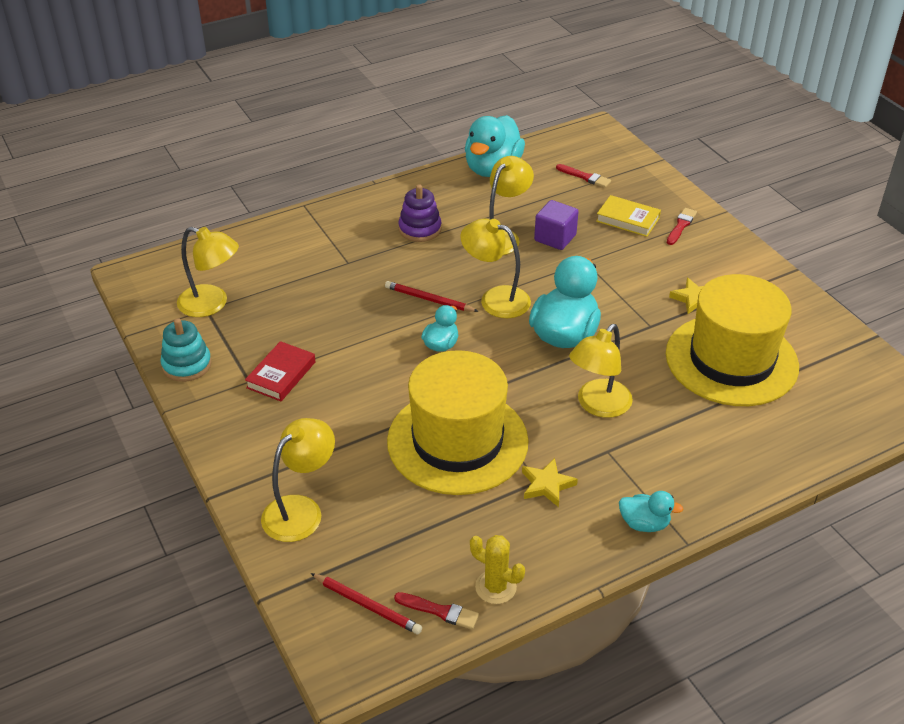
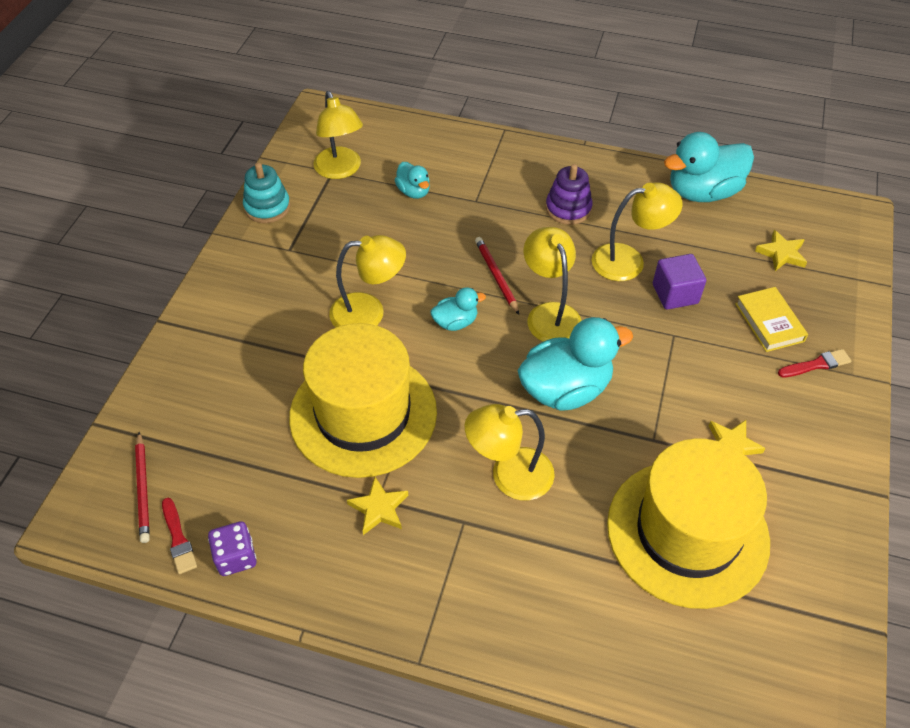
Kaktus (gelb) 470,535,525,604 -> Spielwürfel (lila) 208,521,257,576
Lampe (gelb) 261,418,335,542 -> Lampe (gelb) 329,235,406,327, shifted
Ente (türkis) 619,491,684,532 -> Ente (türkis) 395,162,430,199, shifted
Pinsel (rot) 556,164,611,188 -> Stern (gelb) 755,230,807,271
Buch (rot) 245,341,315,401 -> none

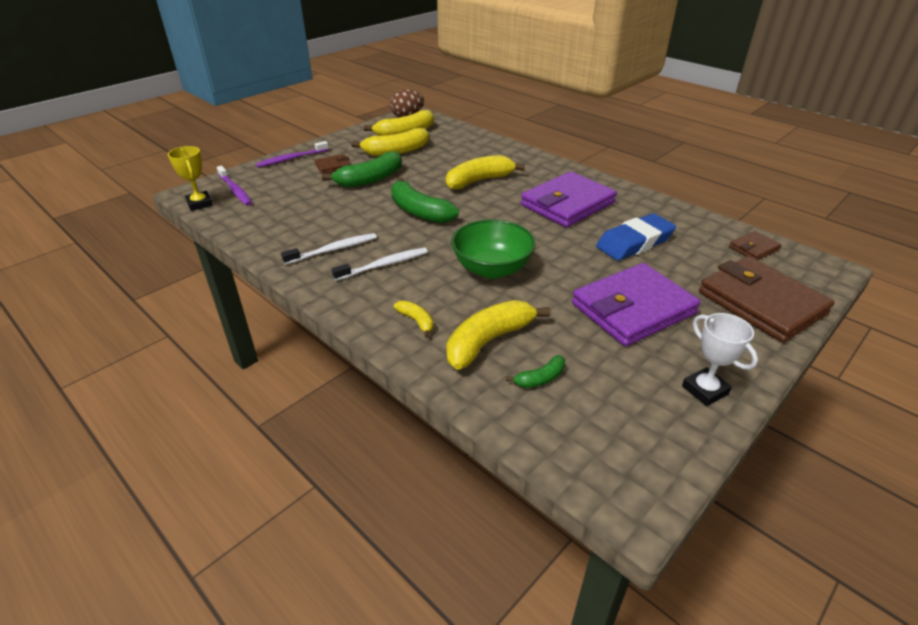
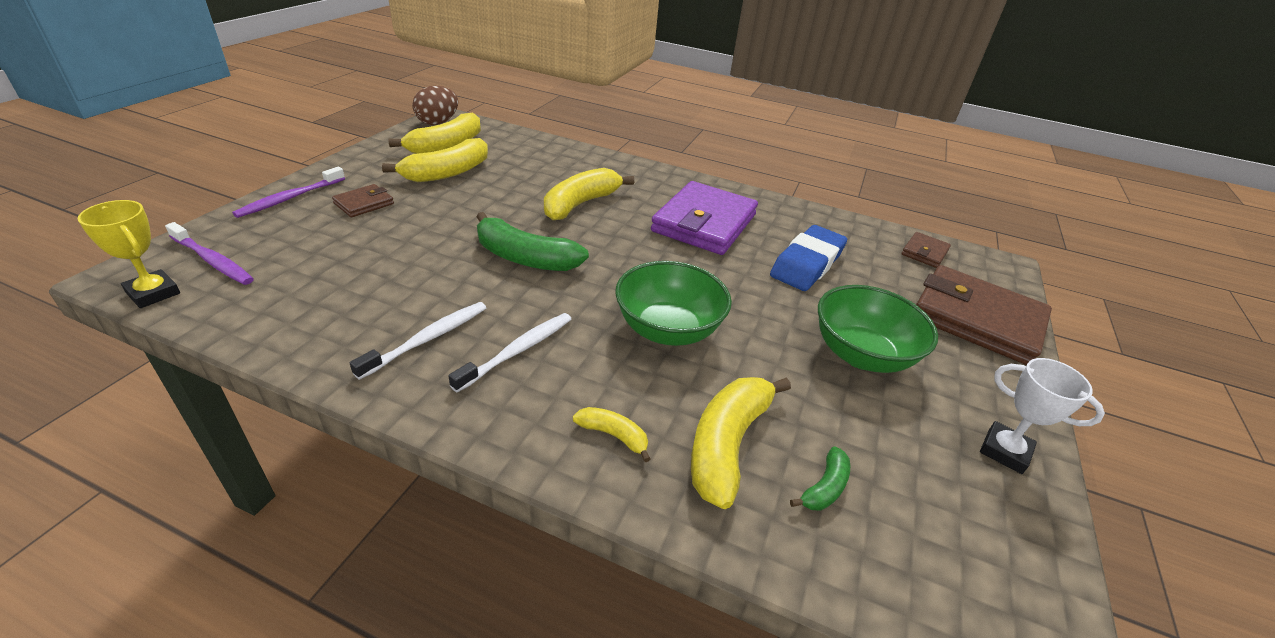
Geldbörse (lila) 572,263,701,346 -> Schüssel (grün) 818,285,938,373
Banane (grün) 322,151,402,188 -> none

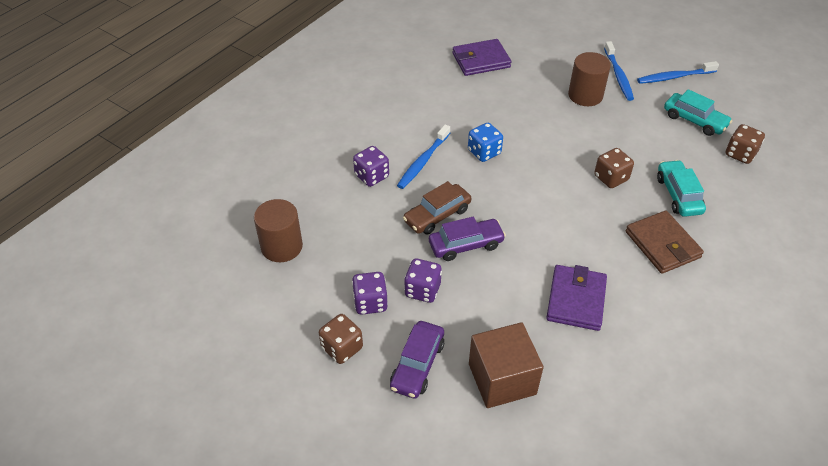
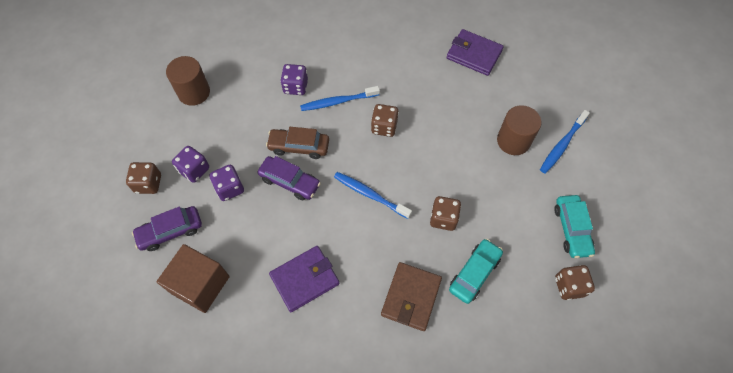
Zahnbürste (blau) 637,61,719,84 -> Zahnbürste (blau) 334,172,412,219, shifted
Spielwürfel (blau) 468,123,503,162 -> Spielwürfel (braun) 371,104,399,137

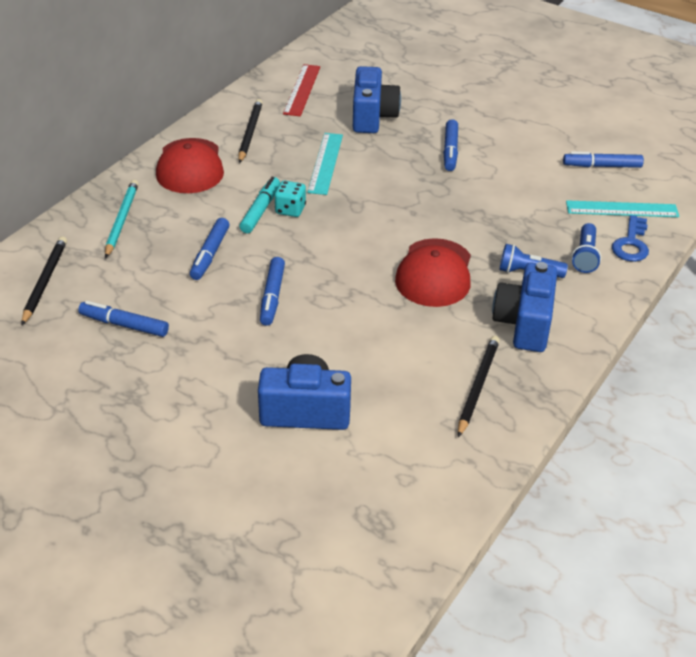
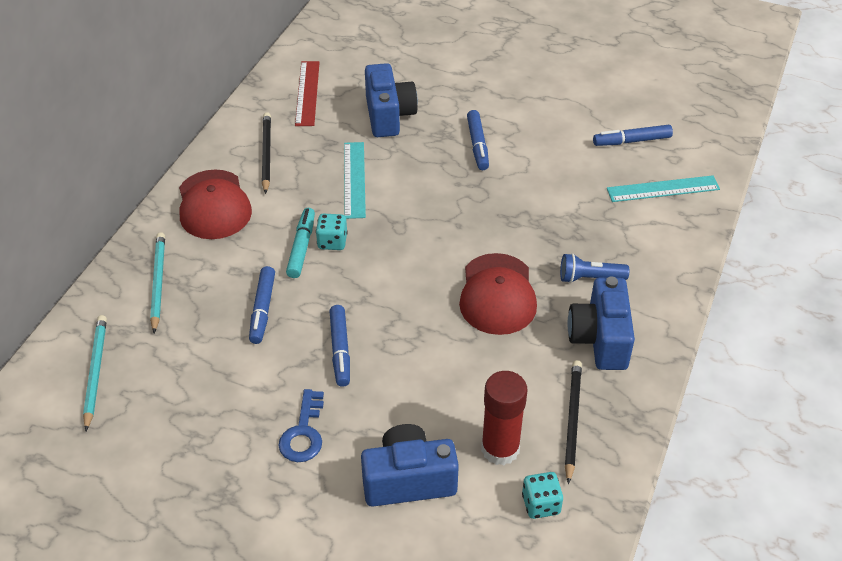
Bleistift (schwarz) 22,236,67,325 -> Bleistift (türkis) 83,315,107,431
Schlüssel (blau) 612,215,649,262 -> Schlüssel (blau) 278,389,324,462, shifted
none -> Klebestift (rot) 481,371,528,465
none -> Spielwürfel (türkis) 522,472,563,519
Filzstift (blau) 78,301,169,337 -> none
Taschenlampe (blau) 571,223,601,273 -> none

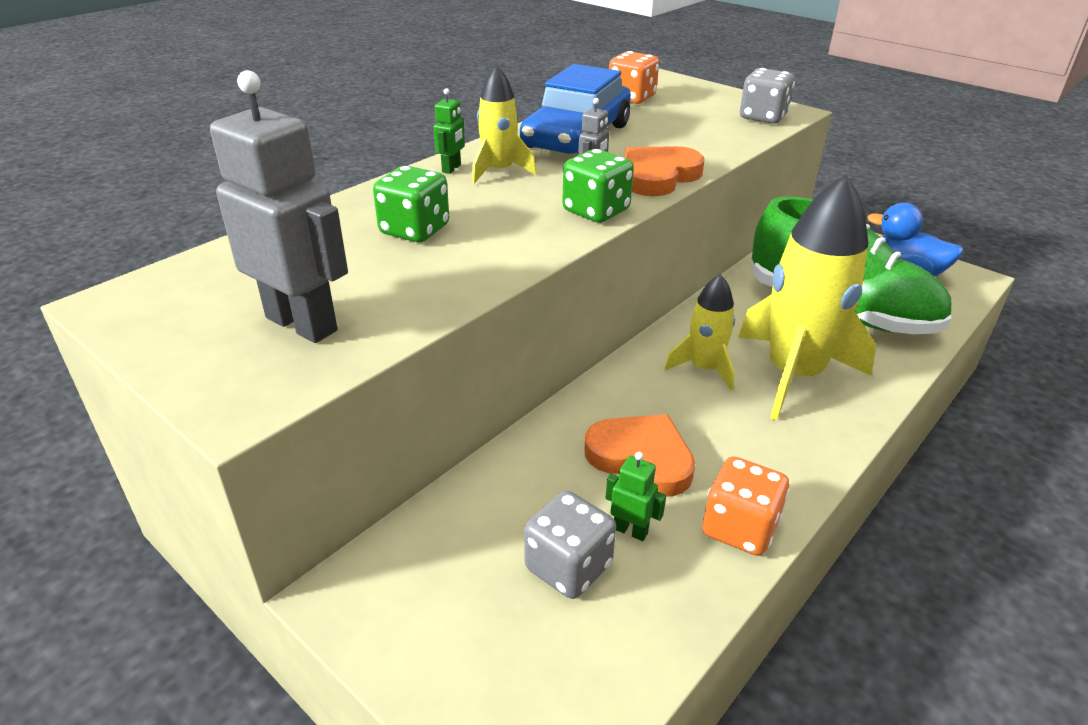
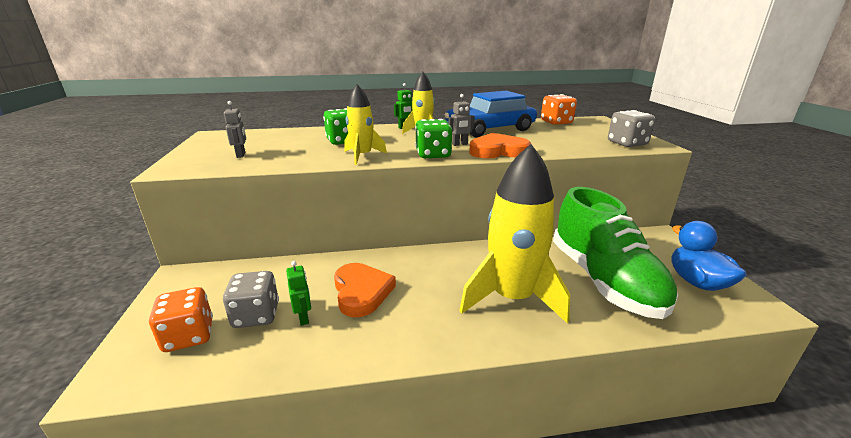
Spielwürfel (orange) 702,456,789,556 -> Spielwürfel (orange) 149,287,213,352, shifted
Roboter (grau) 210,70,348,343 -> Roboter (grau) 224,101,246,158, x0.45
Rakete (gelb) 664,274,735,391 -> Rakete (gelb) 344,84,387,165, shifted

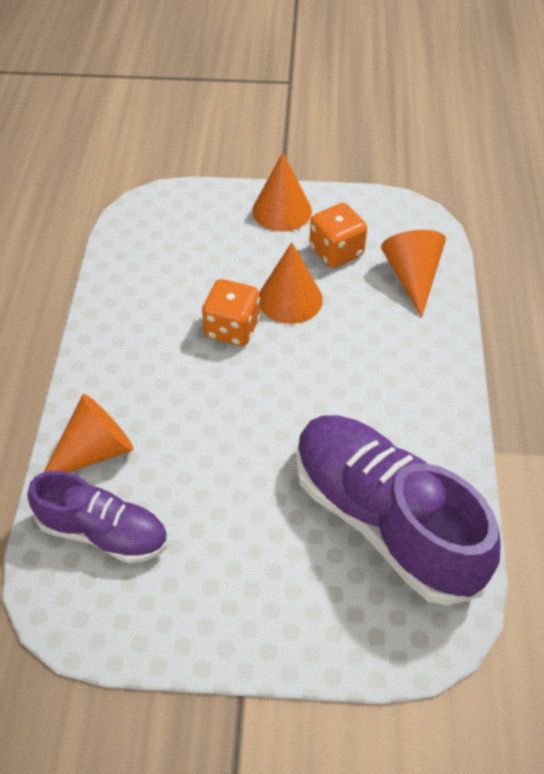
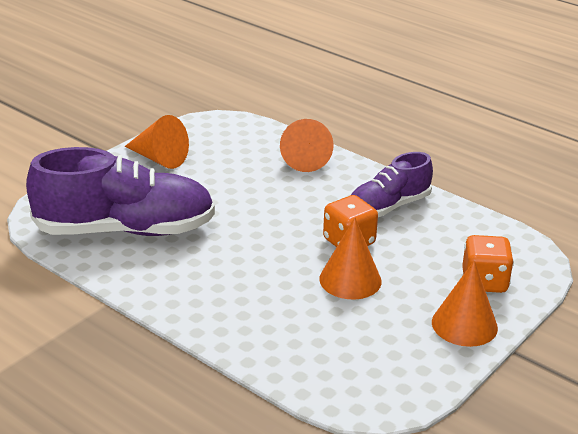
Kegel (orange) 381,230,446,317 -> Kegel (orange) 125,115,189,169, shifted
Schuh (lila) 27,471,168,563 -> Schuh (lila) 351,152,433,217, shifted
Spielwürfel (orange) 309,203,367,268 -> Spielwürfel (orange) 462,235,514,293, shifted

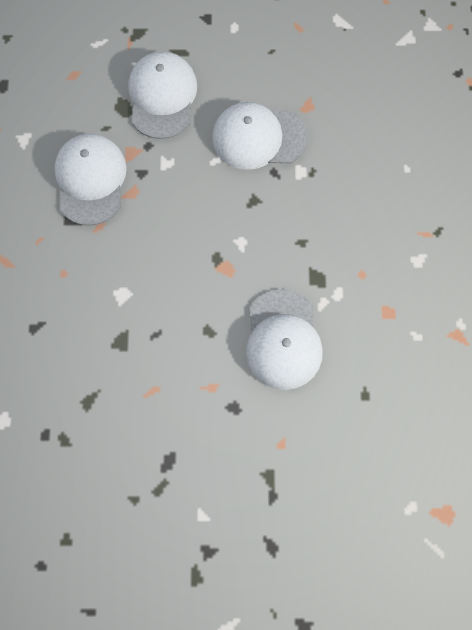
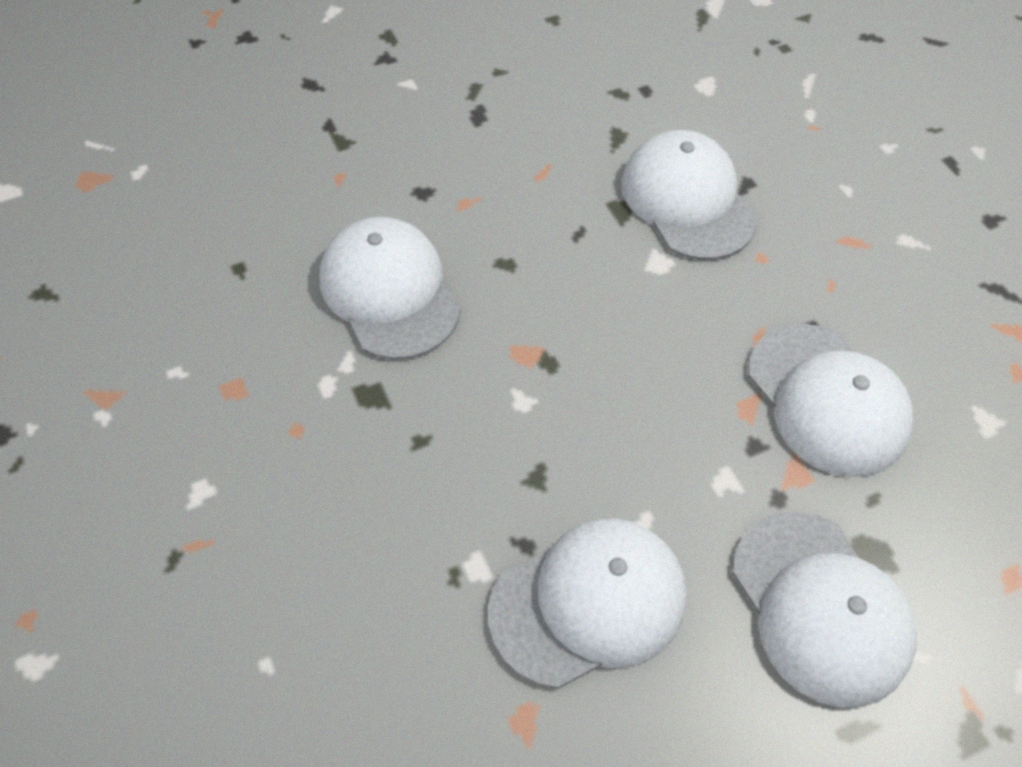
none -> Kappe (weiß) 621,130,758,260

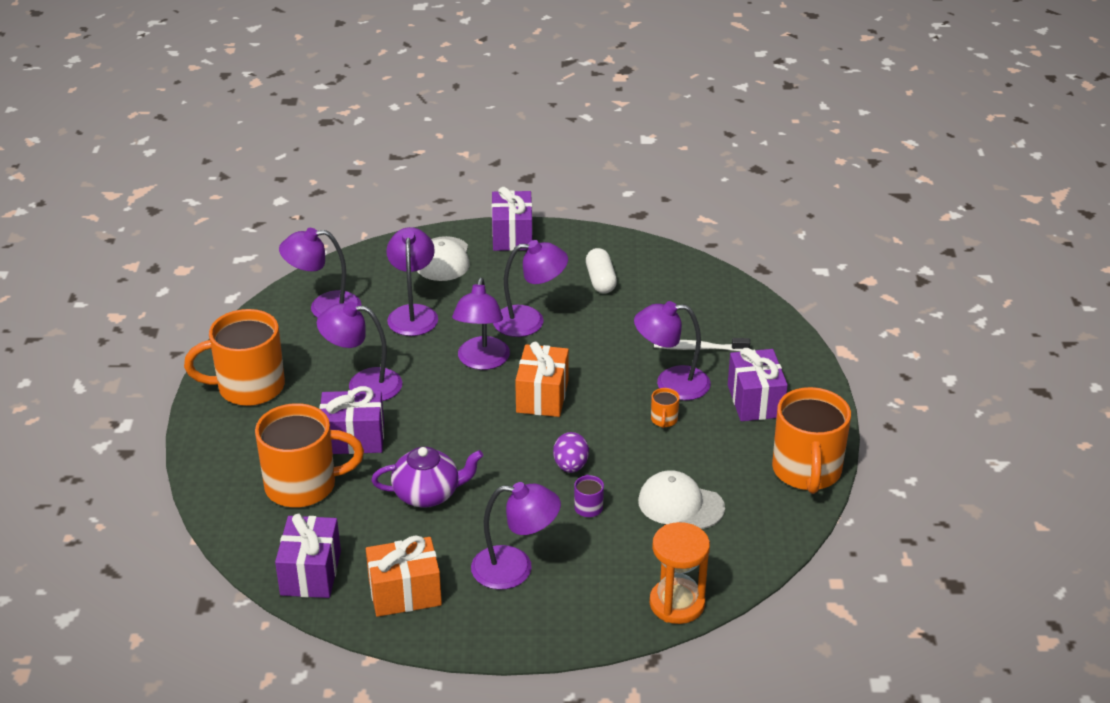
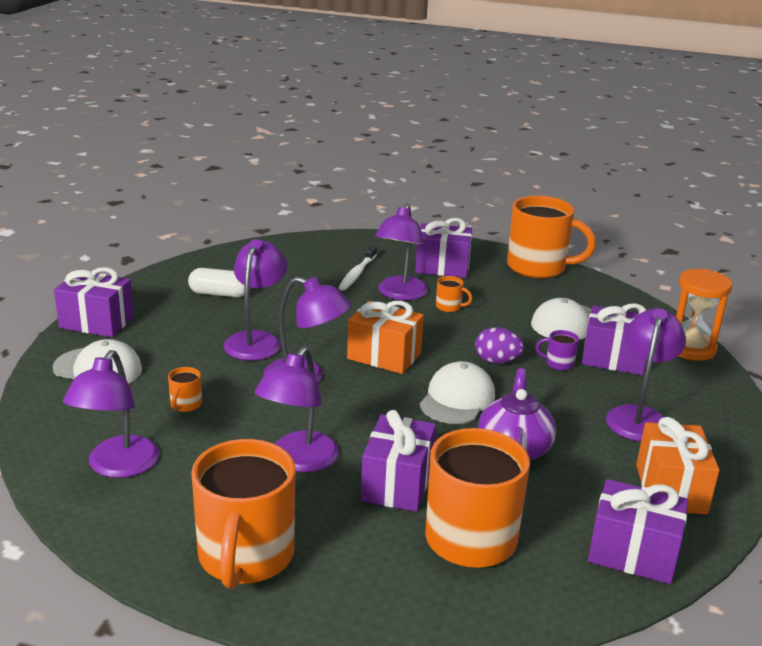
Lampe (lila) 386,227,438,336 -> Tasse (orange) 168,367,202,412
none -> Kappe (weiß) 420,361,495,424
none -> Geschenk (lila) 582,303,646,375

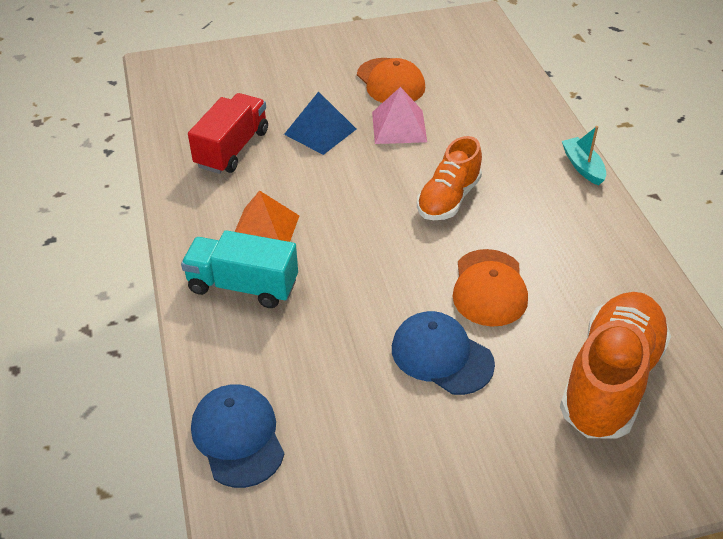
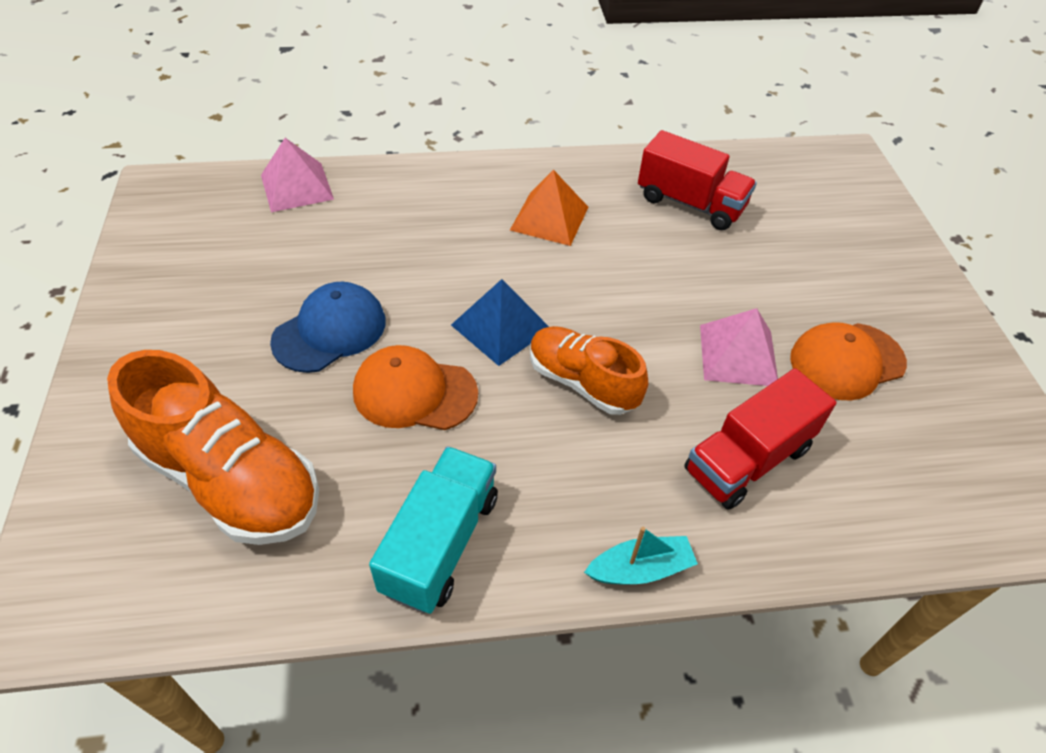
Kappe (blau) 191,384,284,488 -> Pyramide (rosa) 261,138,334,212
Lastwagen (türkis) 181,230,298,308 -> Lastwagen (türkis) 369,446,498,614, shifted
Pyramide (blau) 284,91,356,155 -> Pyramide (blau) 451,279,549,366, shifted
none -> Lastwagen (rot) 684,368,836,510

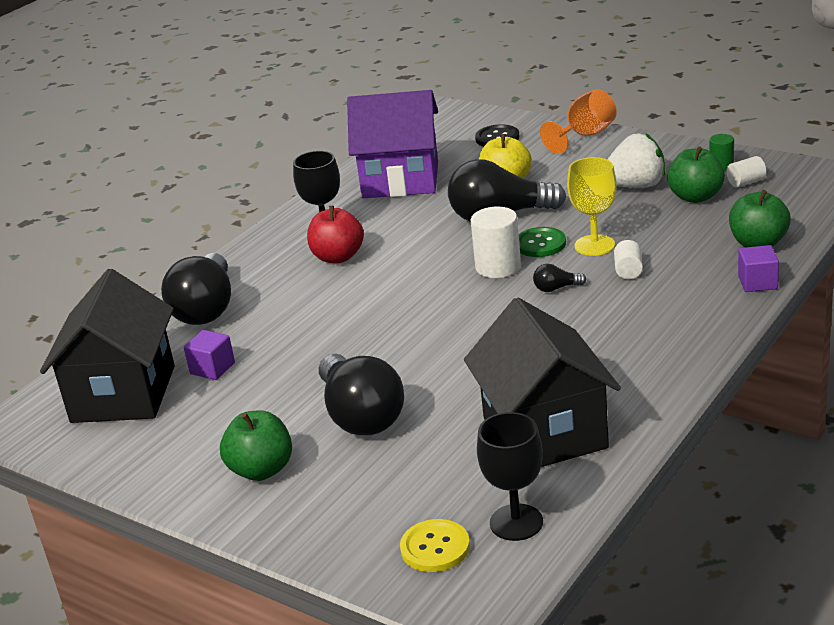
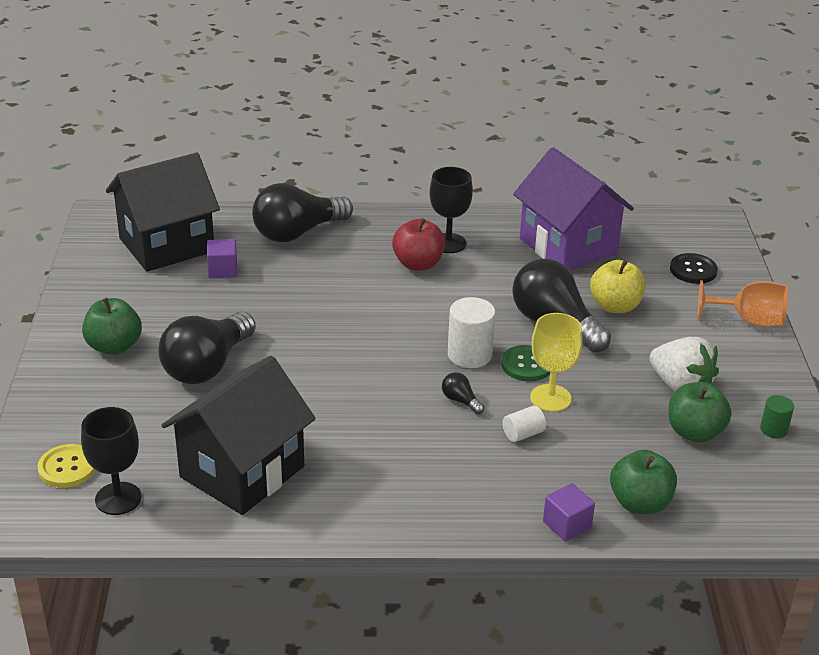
Vollzylinder (weiß) 727,156,766,188 -> none

